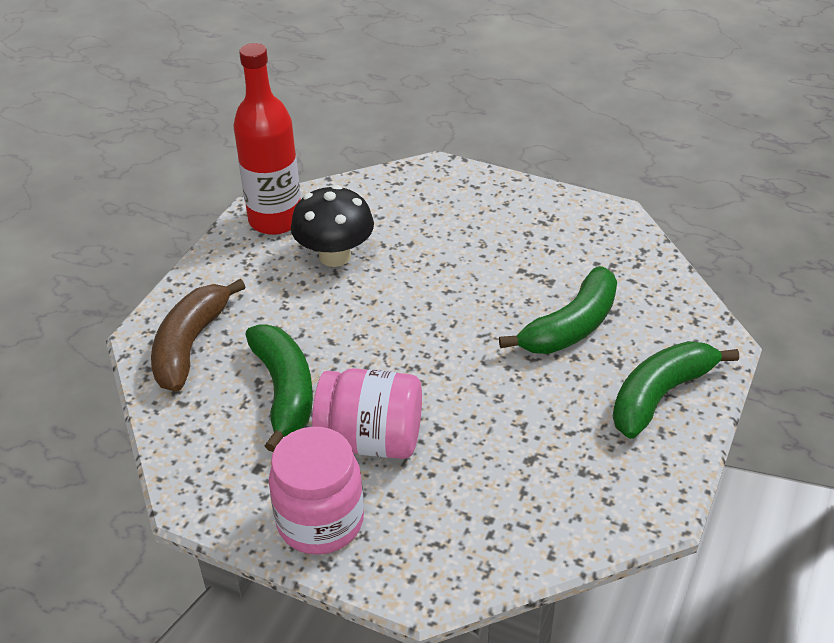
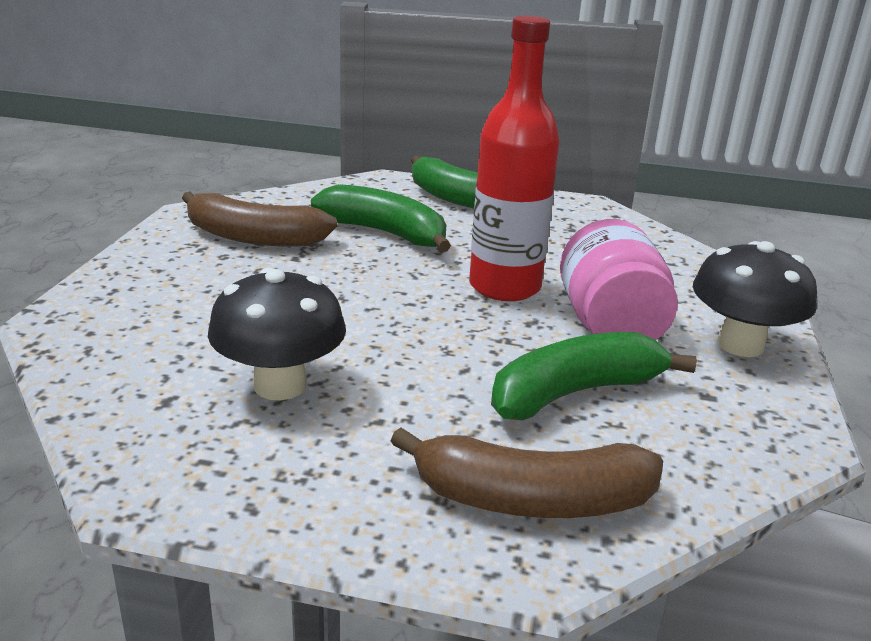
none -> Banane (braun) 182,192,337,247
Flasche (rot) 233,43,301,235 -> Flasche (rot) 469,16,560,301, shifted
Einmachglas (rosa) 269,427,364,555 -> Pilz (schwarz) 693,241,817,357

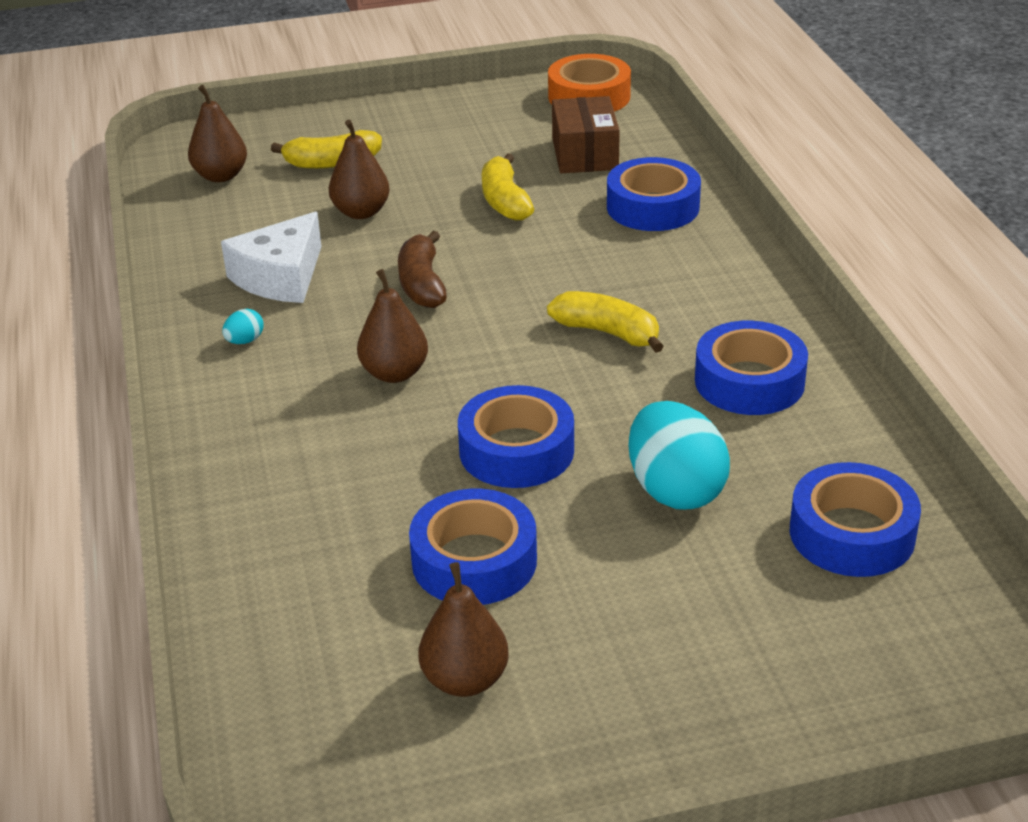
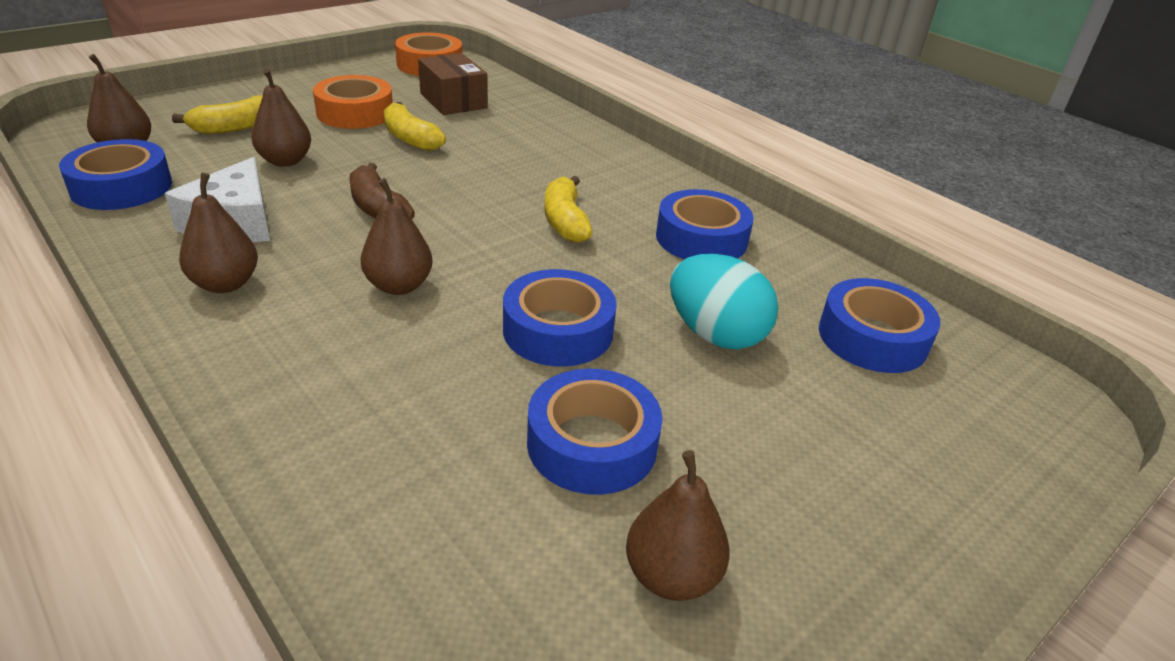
Klebeband (blau) 607,157,701,231 -> Klebeband (blau) 59,139,172,210, shifted
Ei (türkis) 222,309,264,344 -> Birne (braun) 179,173,258,293
none -> Klebeband (orange) 313,75,393,129
Banane (gelb) 547,291,664,353 -> Banane (gelb) 544,176,593,243, 105 degrees counterclockwise

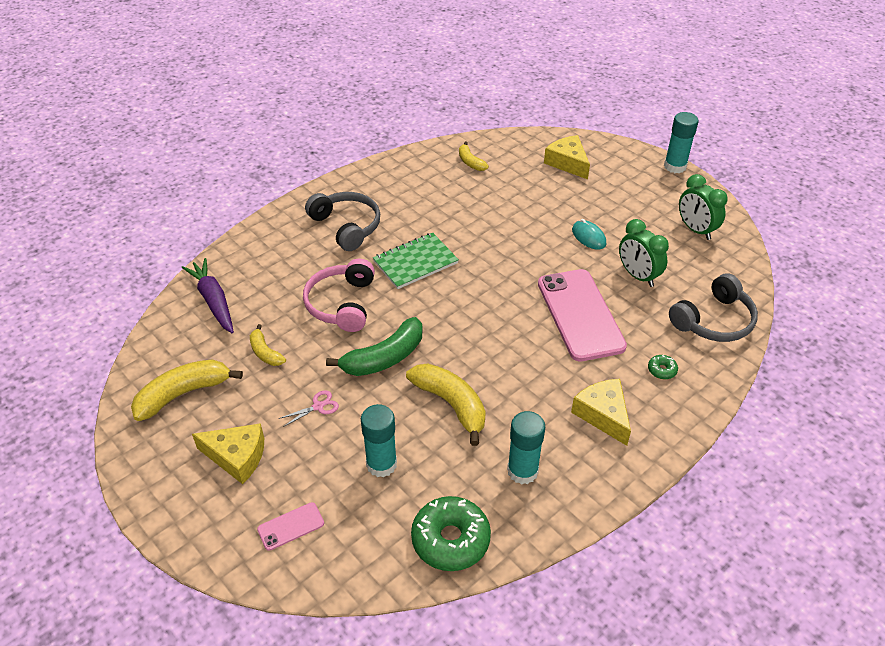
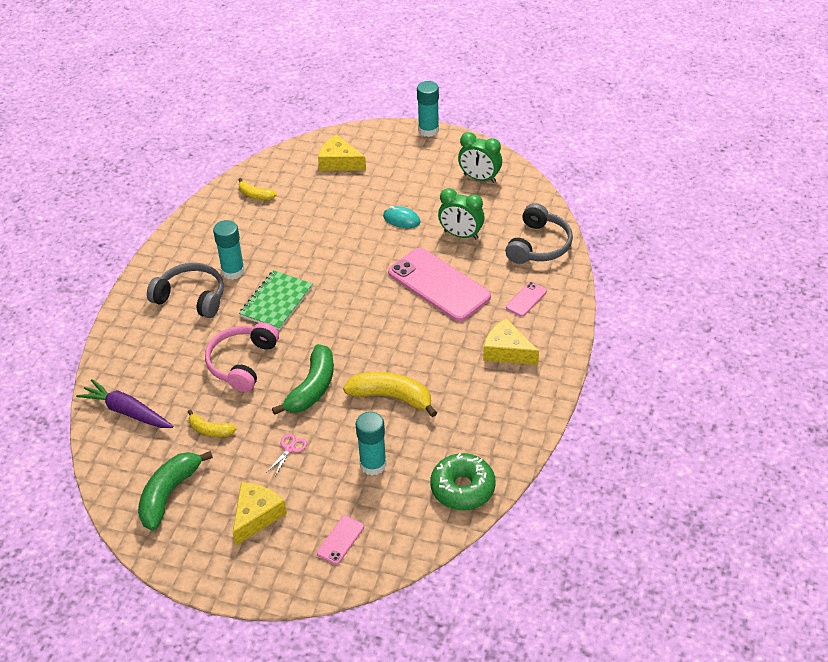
Banane (gelb) 131,360,243,421 -> Banane (grün) 138,451,213,531
Kopfhörer (rosa) 303,259,375,332 -> Kopfhörer (rosa) 205,322,279,392, 45 degrees clockwise
Klebestift (türkis) 507,411,545,484 -> Klebestift (türkis) 213,220,245,280, shifted
Käse (gelb) 192,423,264,484 -> Käse (gelb) 233,482,287,546, 45 degrees counterclockwise
Donut (grün) 648,355,678,379 -> Handy (rosa) 506,282,547,317

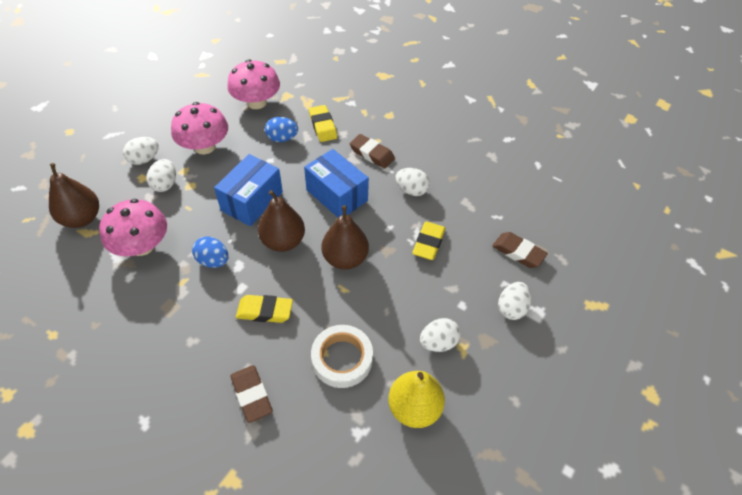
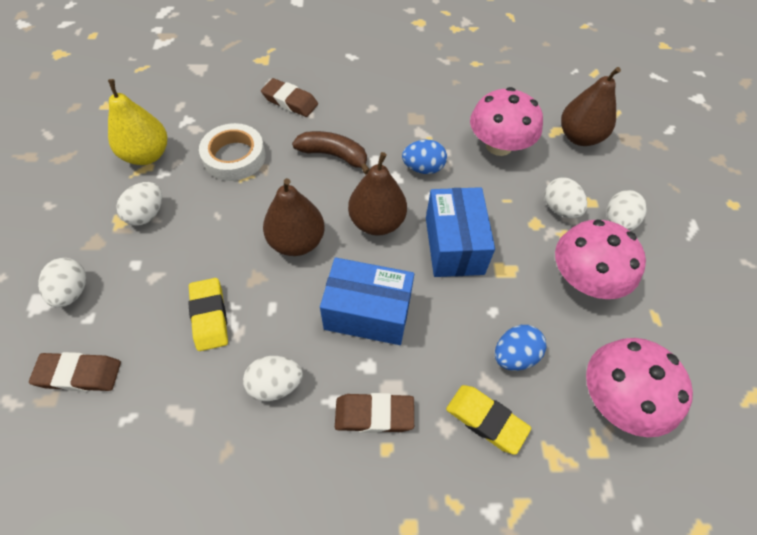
Radiergummi (gelb) 236,295,293,323 -> Banane (braun) 292,131,370,174

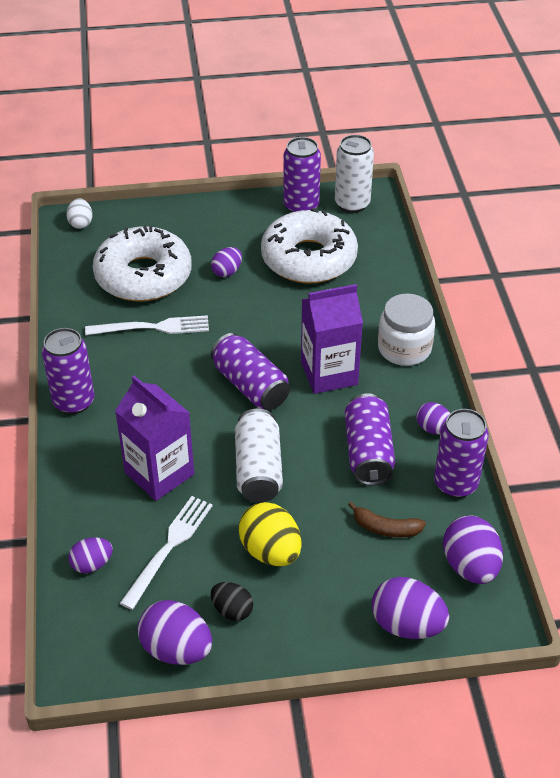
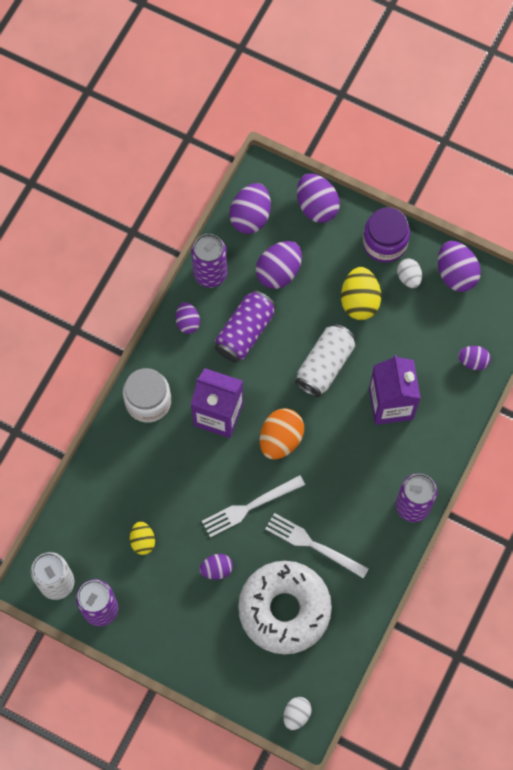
Donut (weiß) 261,208,358,284 -> Ei (gelb) 130,521,155,555
Gabel (weiß) 120,496,213,610 -> Gabel (weiß) 202,475,305,537, shifted
Banane (braun) 348,501,426,537 -> Ei (lila) 256,241,302,289
Dose (lila) 211,333,290,410 -> Ei (orange) 260,408,304,459
none -> Einmachglas (lila) 363,207,410,263
Ei (schwarz) 211,582,253,621 -> Ei (weiß) 397,258,422,288

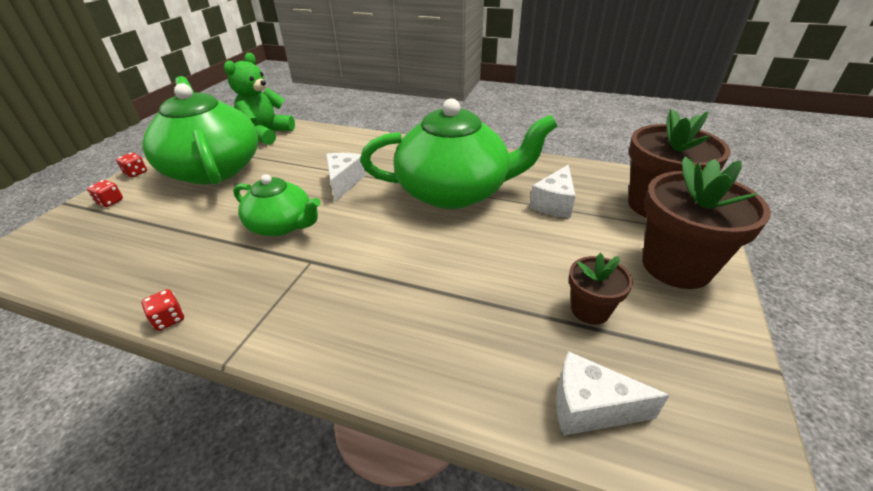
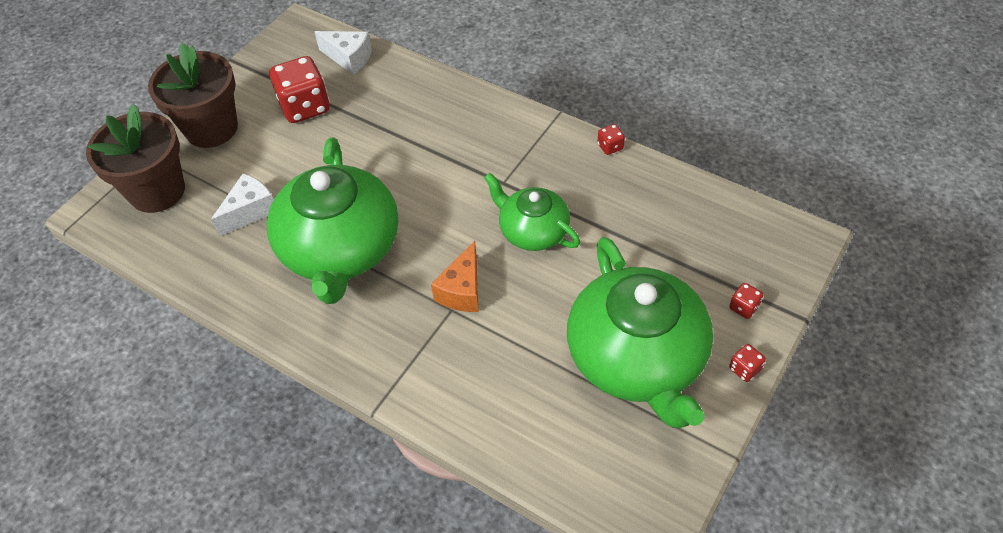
Teekanne (grün) 360,98,557,209 -> Teekanne (grün) 267,137,398,304, 105 degrees counterclockwise
Blumentopf (braun) 569,253,633,325 -> Spielwürfel (rot) 269,56,330,123
Käse (weiß) 326,153,366,202 -> Käse (orange) 431,241,479,312
Teddybär (grün) 224,53,295,145 -> none

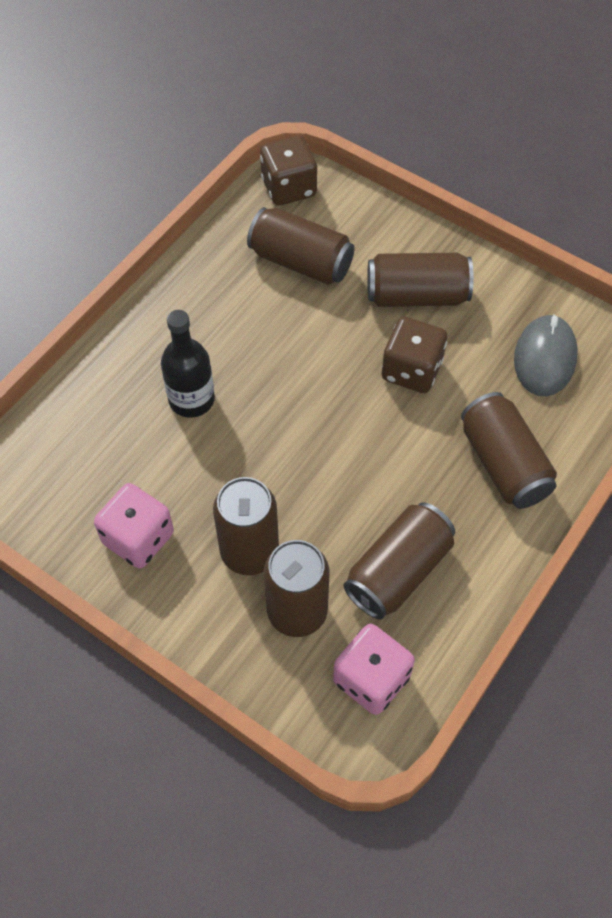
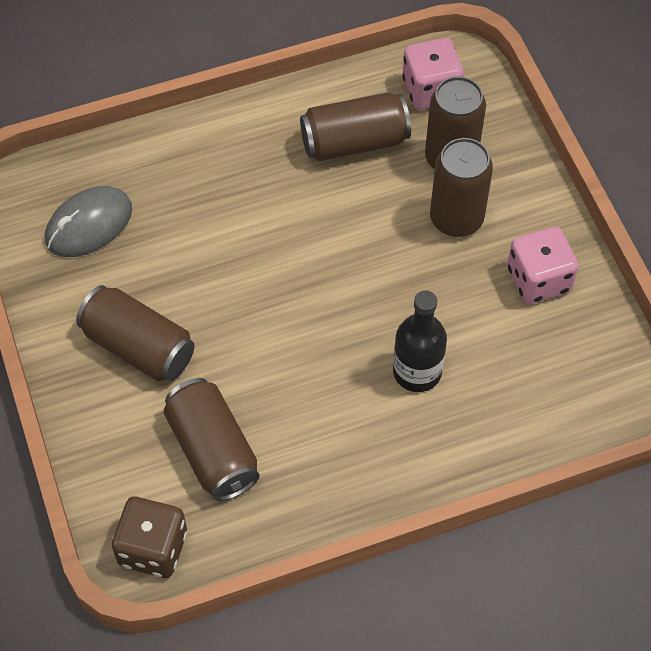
Spielwürfel (braun) 382,317,447,393 -> none
Dose (braun) 461,392,557,509 -> none

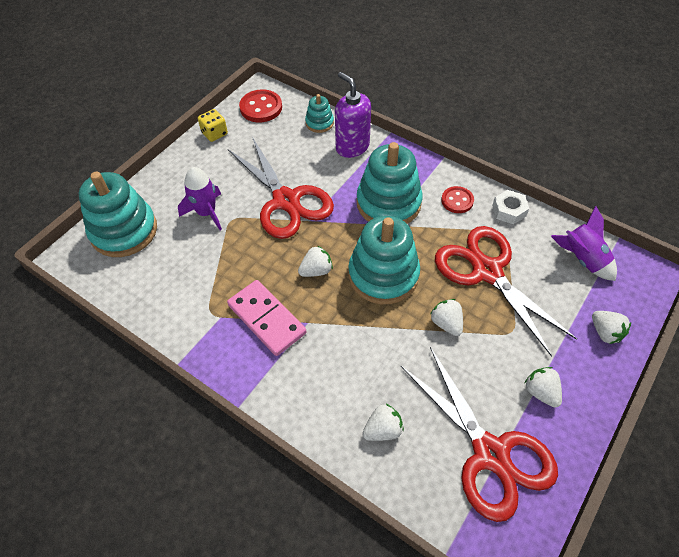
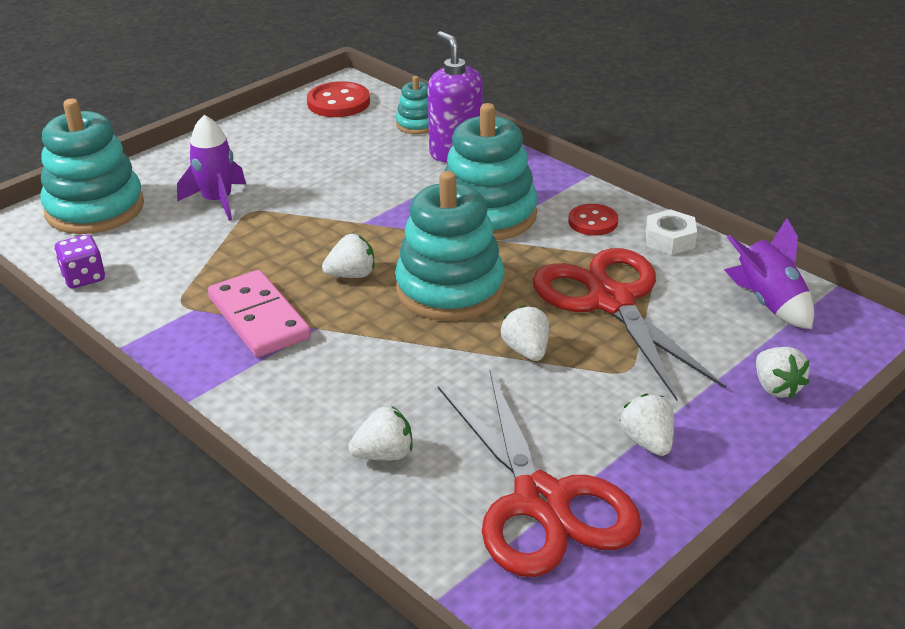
none -> Spielwürfel (lila) 55,234,105,288
Spielwürfel (gelb) 198,109,228,142 -> none
Schere (rot) 228,137,334,239 -> none

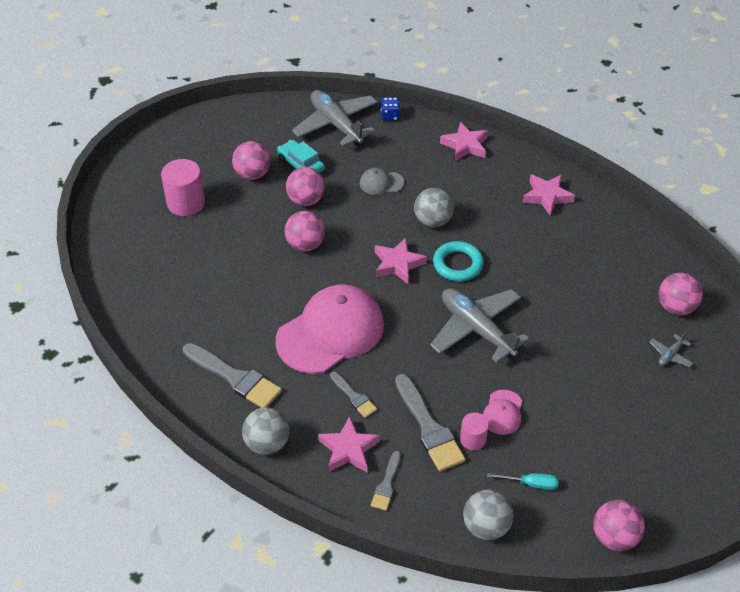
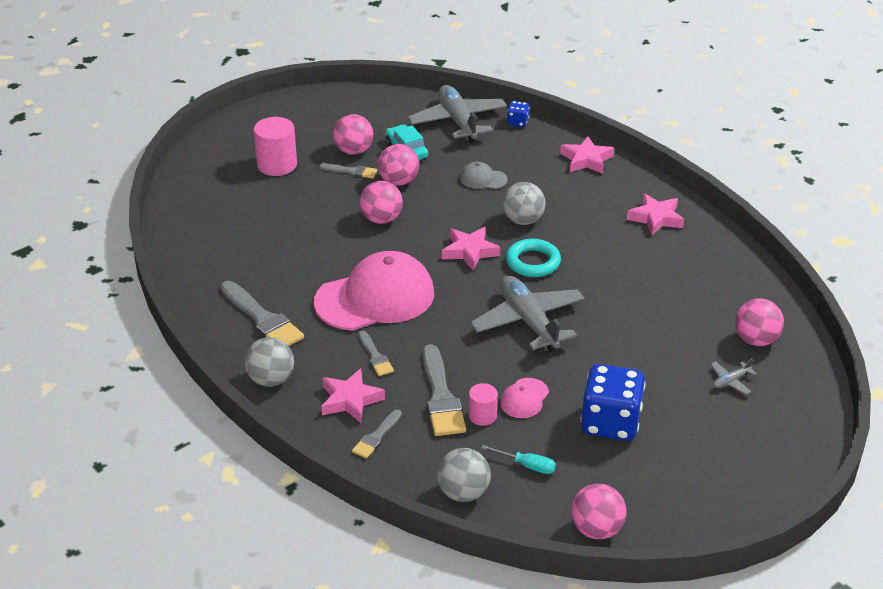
none -> Pinsel (grau) 319,163,377,179
none -> Spielwürfel (blau) 580,364,646,441

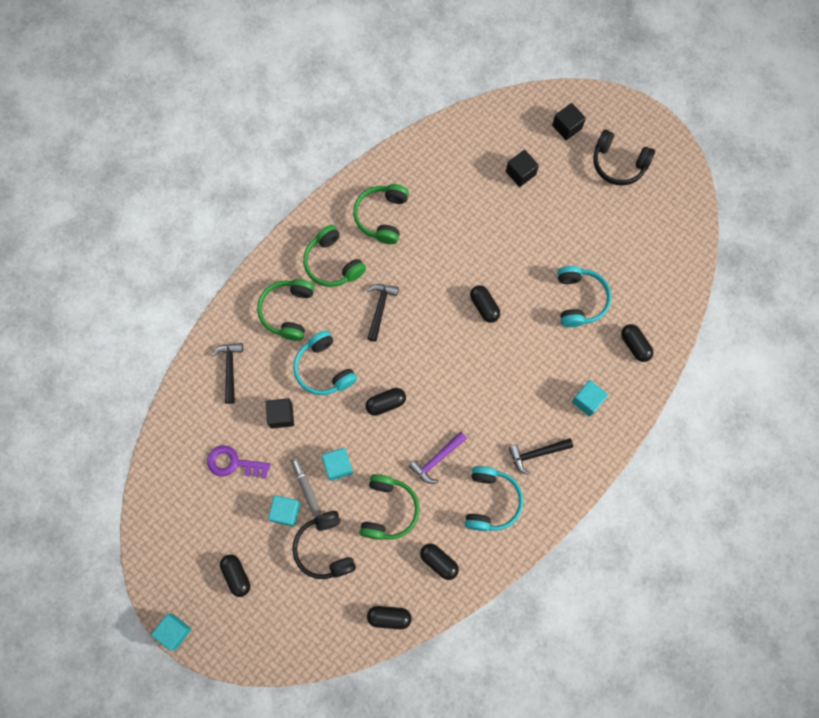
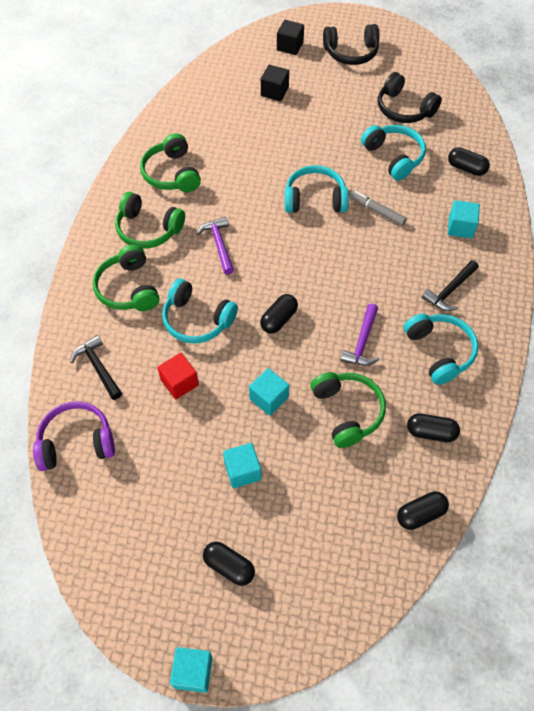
none -> Kopfhörer (lila) 33,401,115,471
Kubus (schwarz) 266,398,294,429 -> Kubus (rot) 157,353,199,399
Hammer (schwarz) 367,284,399,342 -> Hammer (lila) 196,217,234,275
Kapsel (schwarz) 470,285,500,323 -> Kopfhörer (türkis) 285,165,349,213
Filzstift (grau) 291,457,321,516 -> Filzstift (grau) 349,191,407,226, shifted
Kopfhörer (schwarz) 292,511,356,579 -> Kopfhörer (schwarz) 378,72,442,123, shifted
Schlüssel (lila) 207,445,270,479 -> none

